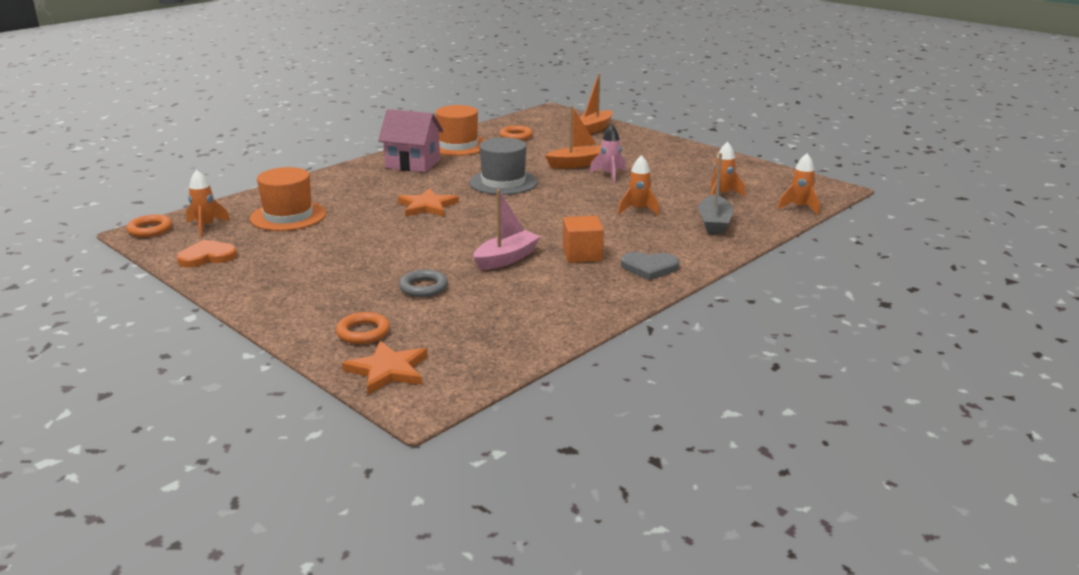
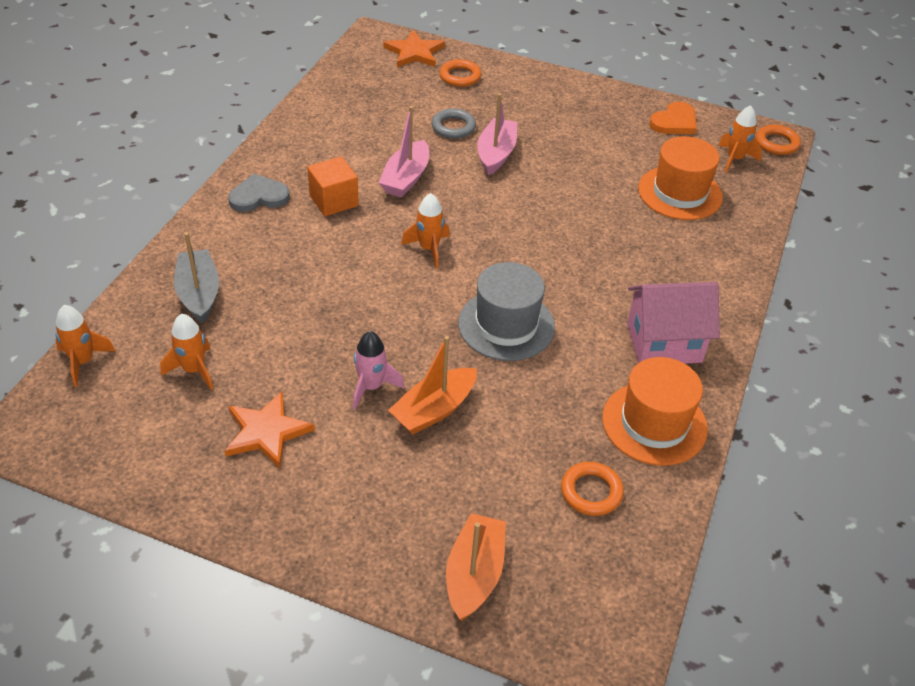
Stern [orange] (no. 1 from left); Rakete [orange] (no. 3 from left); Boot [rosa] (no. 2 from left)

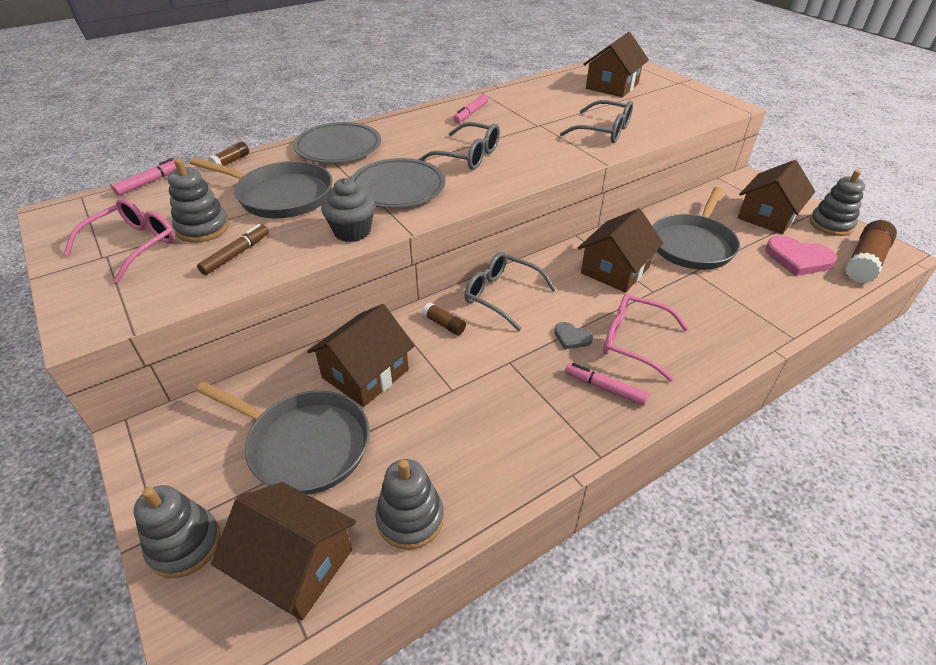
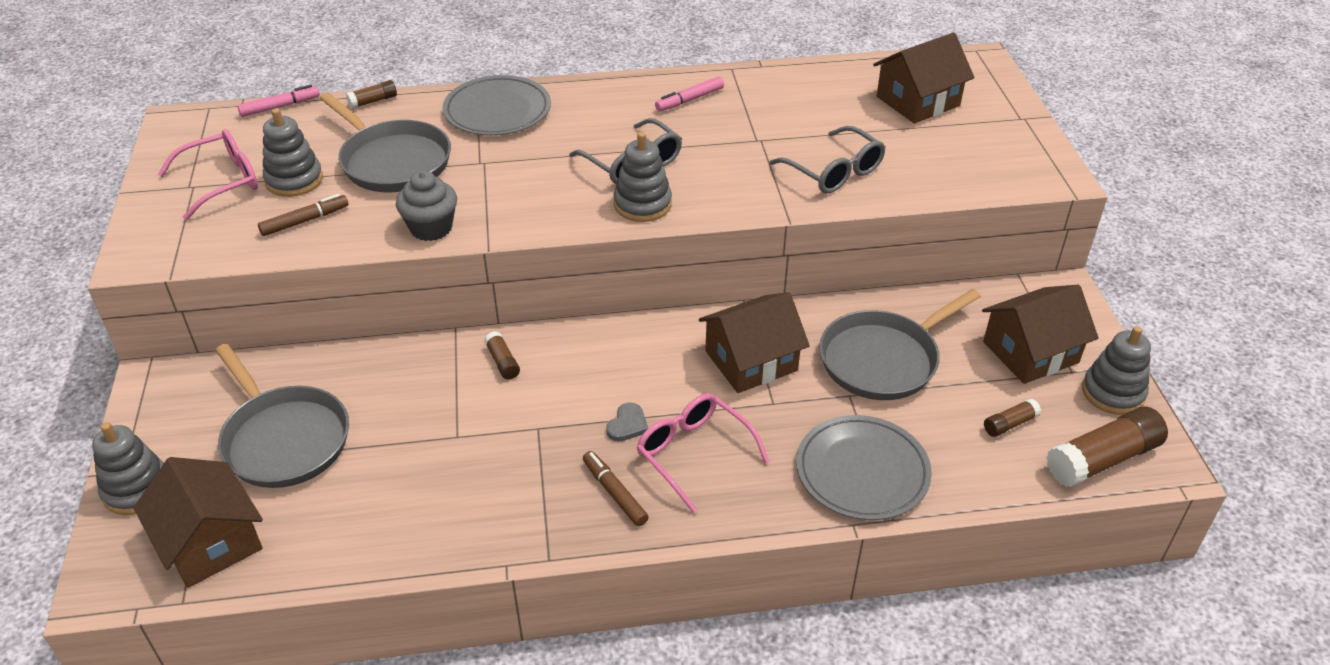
Haus [braun] (no. 2 from left in the first image); Teller [grau] (no. 2 from left); Stapelspielzeug [grau] (no. 3 from left); Brille [grau] (no. 2 from left in the first image); Herz [grau]; Filzstift [braun] (no. 2 from left); Klebestift [braun] (no. 3 from left)

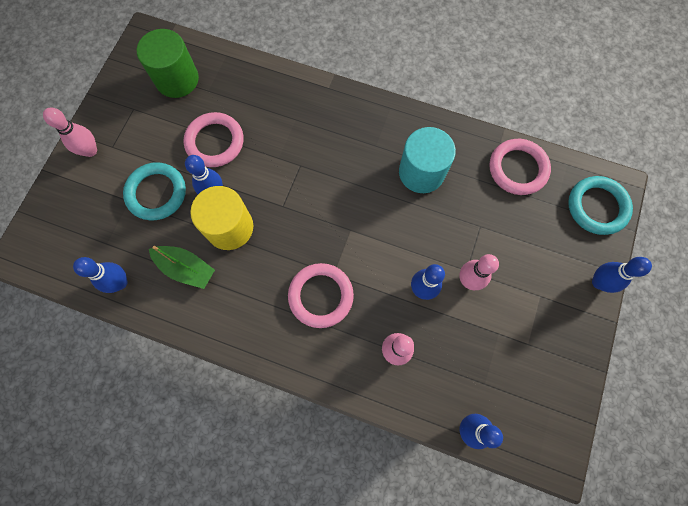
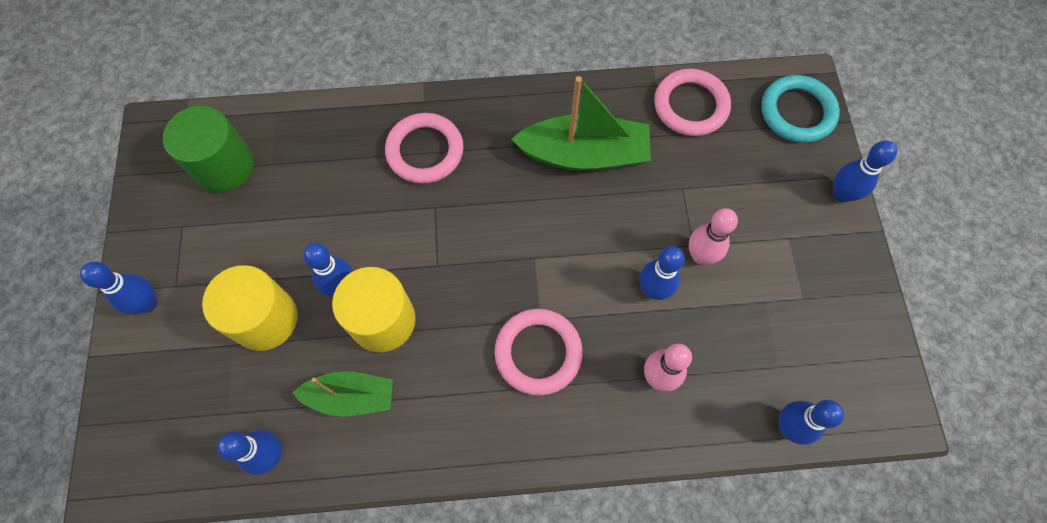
Bowlingkegel [blau] (no. 1 from left); Vollzylinder [gelb] (no. 1 from left); Ring [rosa] (no. 1 from left); Boot [grün] (no. 2 from left)

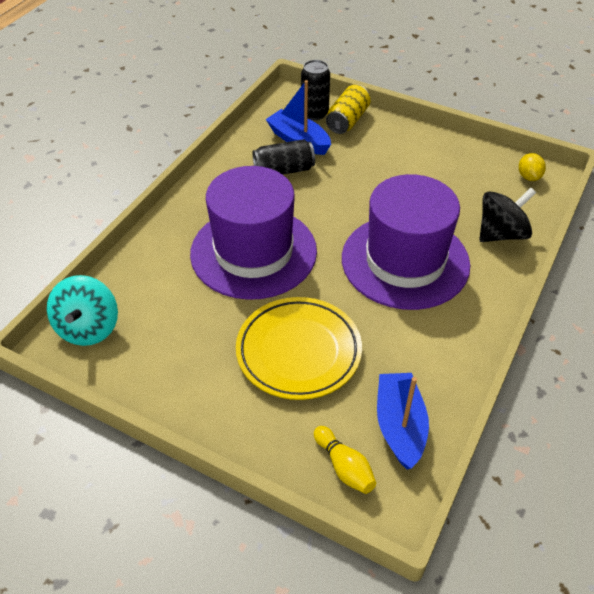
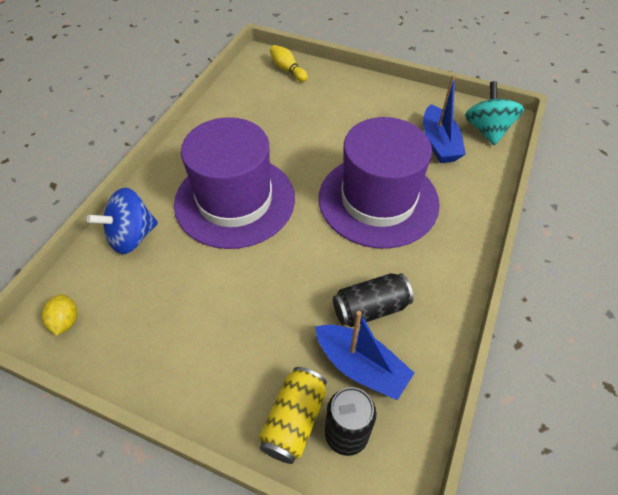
Teller [gelb]; Boot [blau] (no. 2 from left); Kreisel [blau]

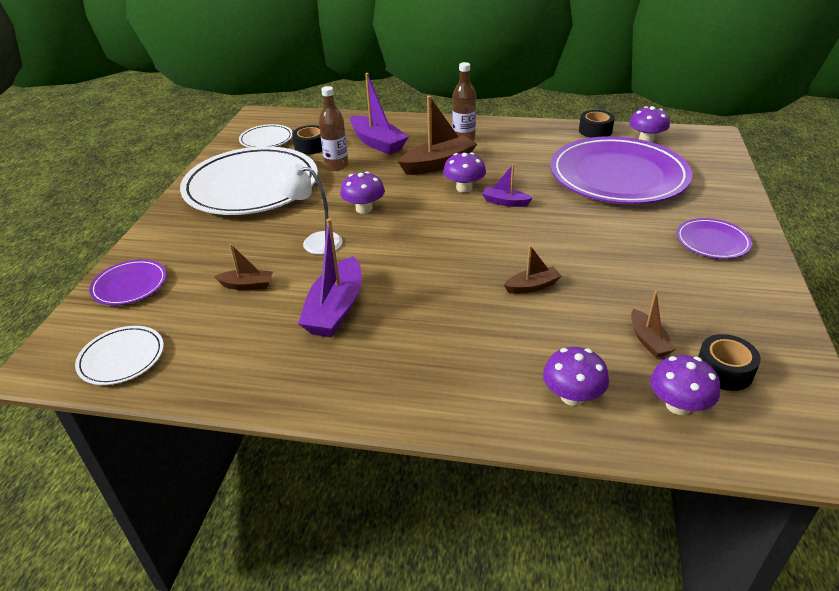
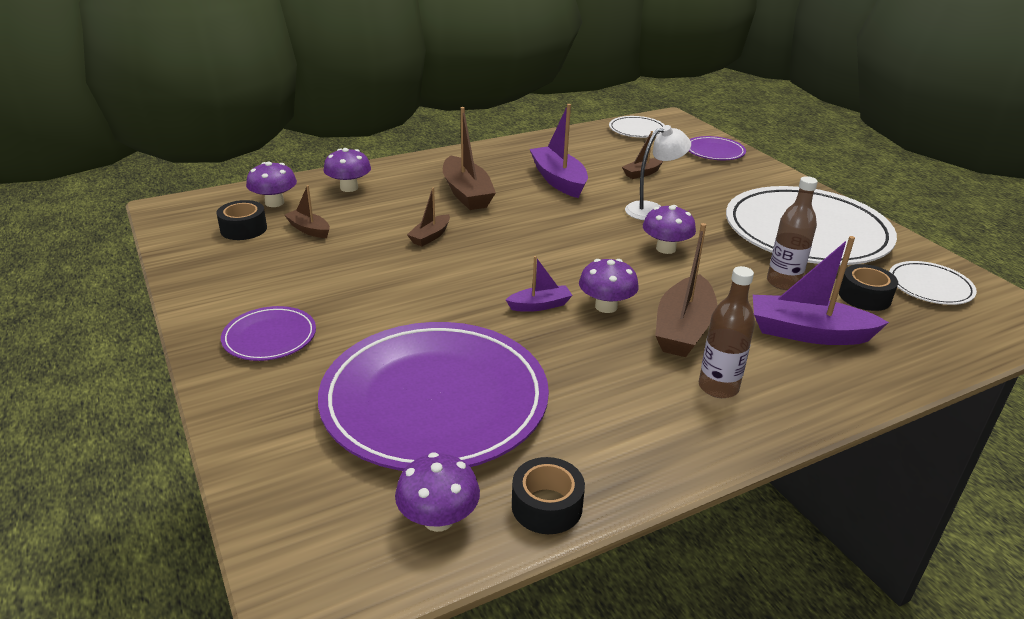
Boot [braun] (no. 3 from left)

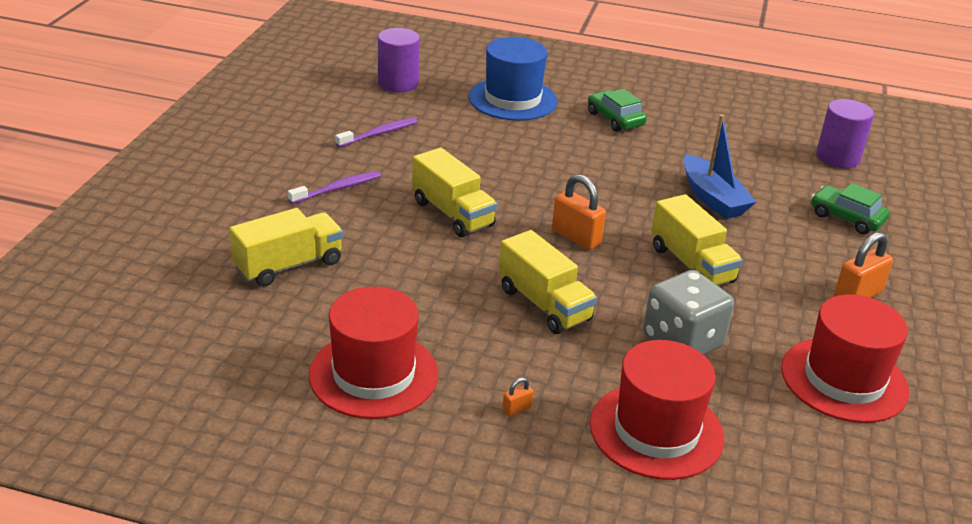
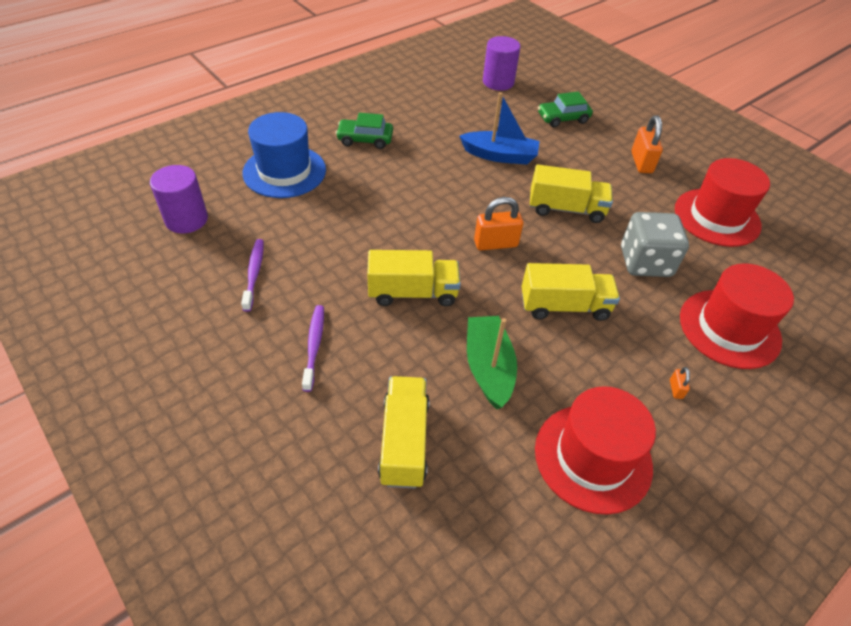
Boot [grün]

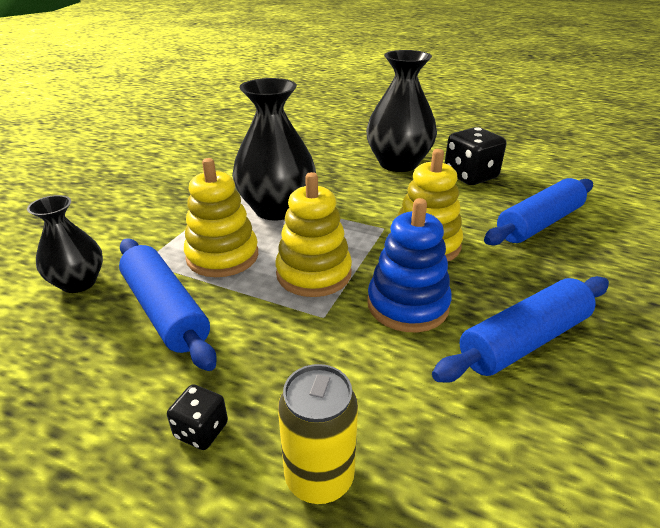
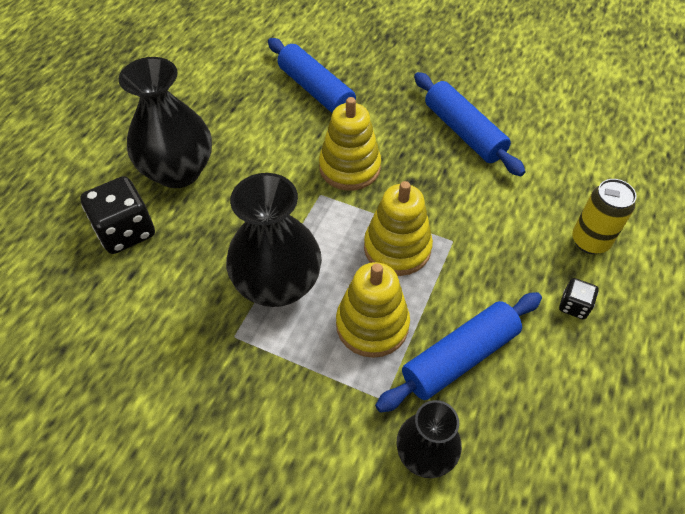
Stapelspielzeug [blau]; Spielwürfel [schwarz] (no. 1 from left)

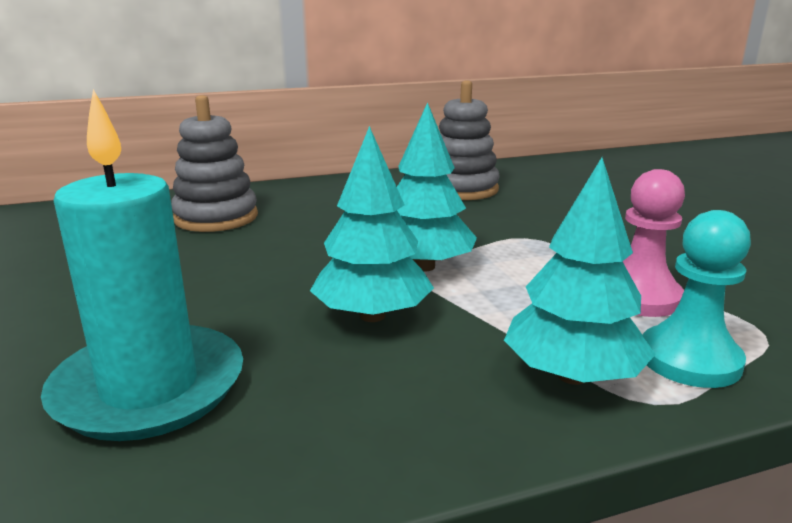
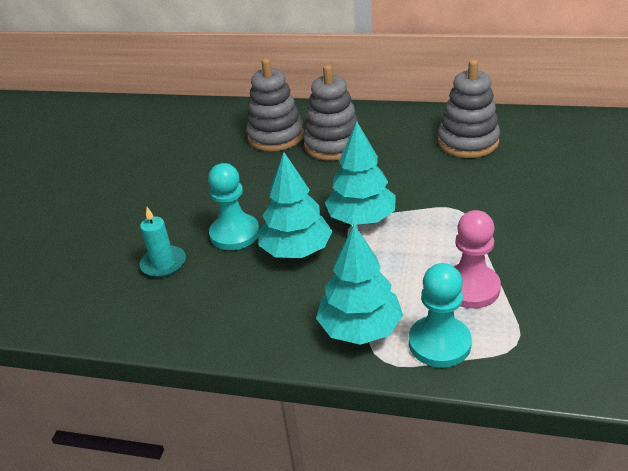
Kerze [türkis]; Bauer [türkis] (no. 1 from left); Stapelspielzeug [grau] (no. 2 from left)

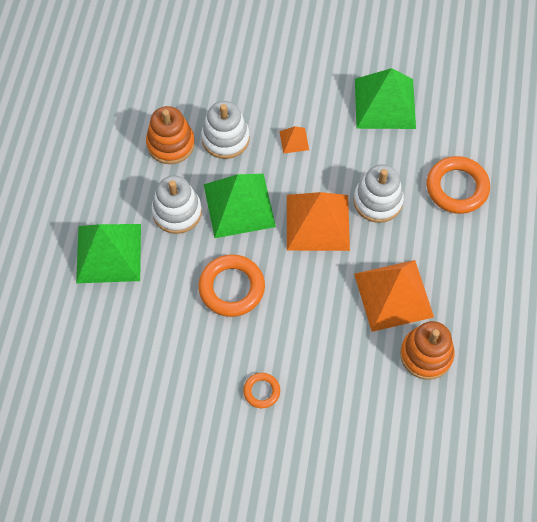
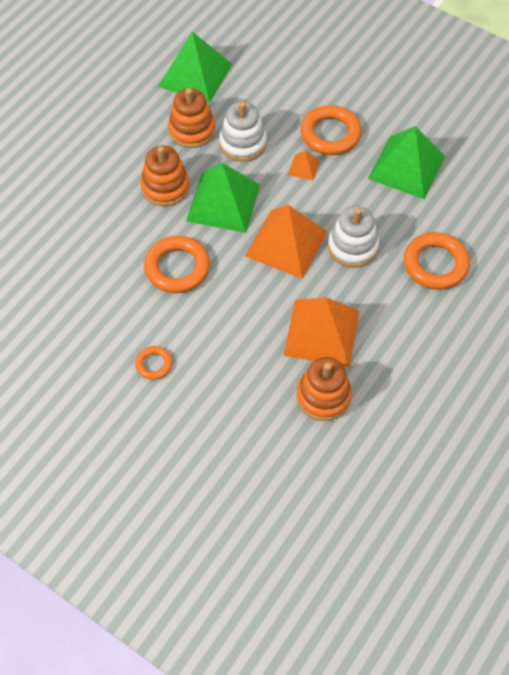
Pyramide [grün] (no. 1 from left); Stapelspielzeug [orange] (no. 1 from left); Ring [orange] (no. 3 from left)

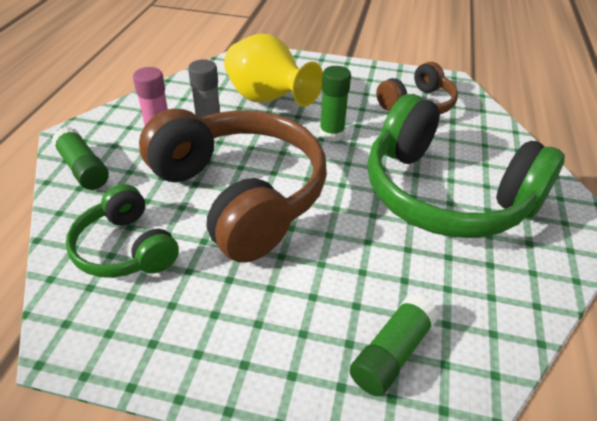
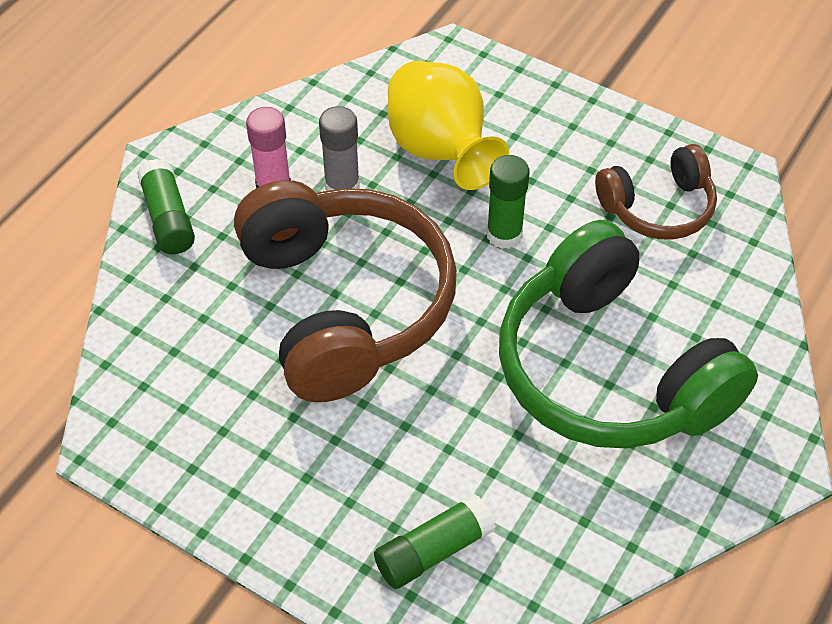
Kopfhörer [grün] (no. 1 from left in the first image)

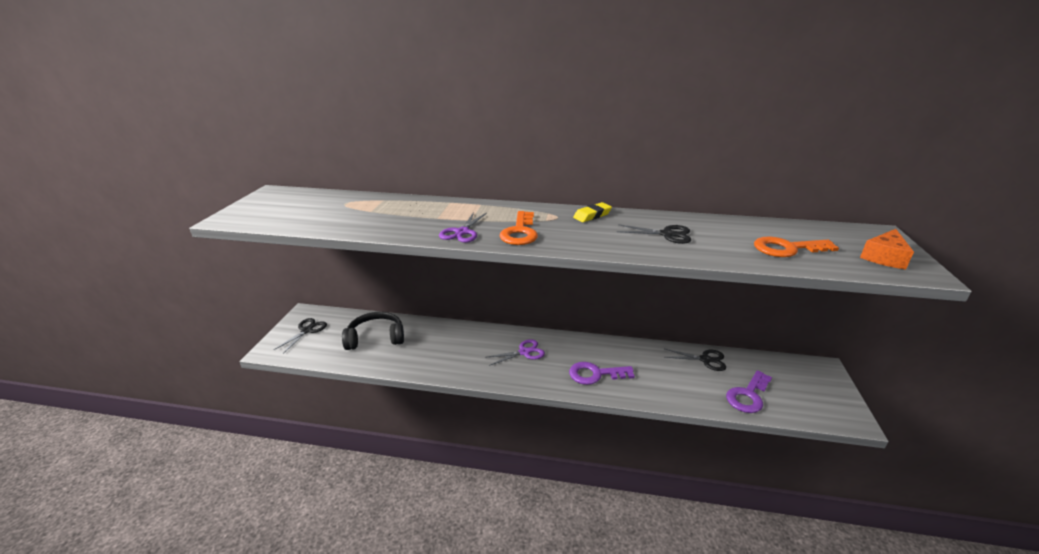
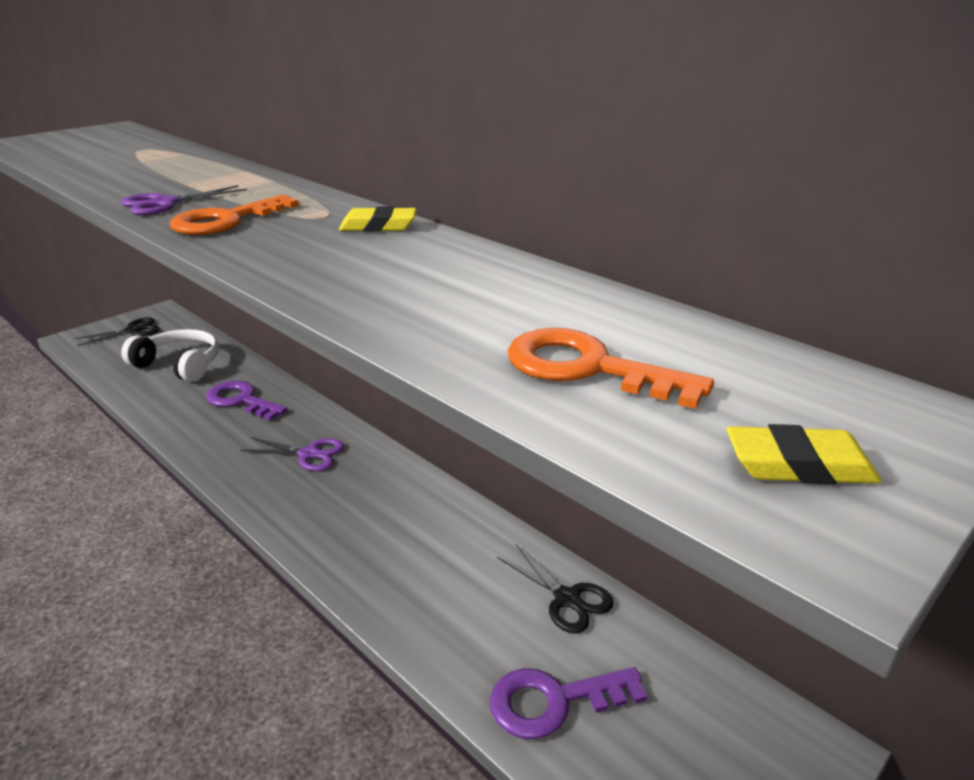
Kopfhörer [weiß]; Schlüssel [lila] (no. 1 from left); Schere [schwarz] (no. 2 from left in the first image); Radiergummi [gelb] (no. 2 from left)

